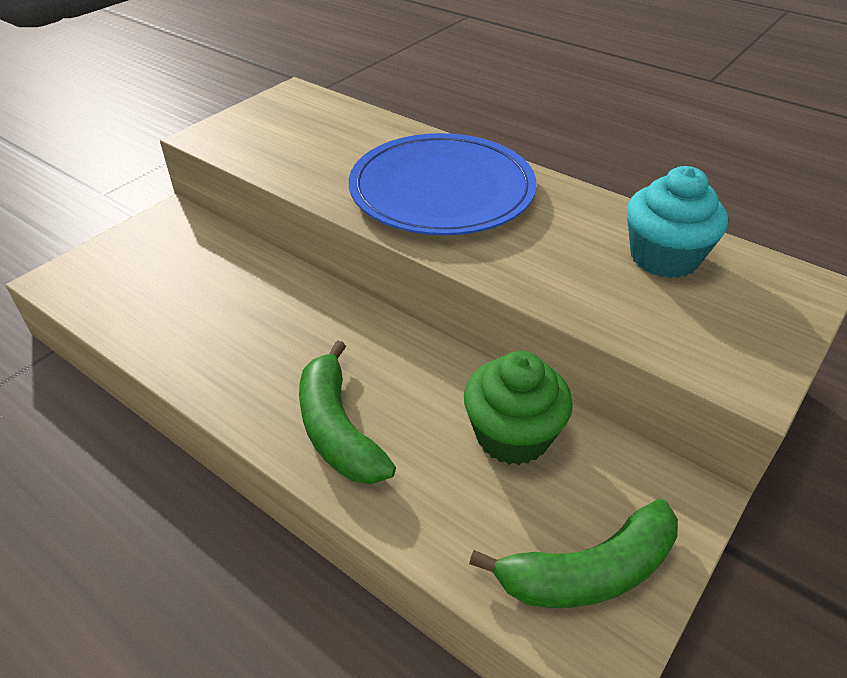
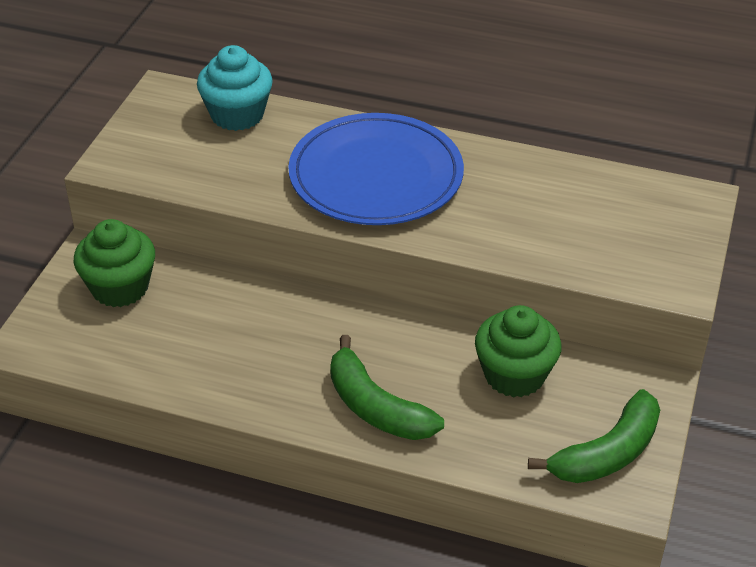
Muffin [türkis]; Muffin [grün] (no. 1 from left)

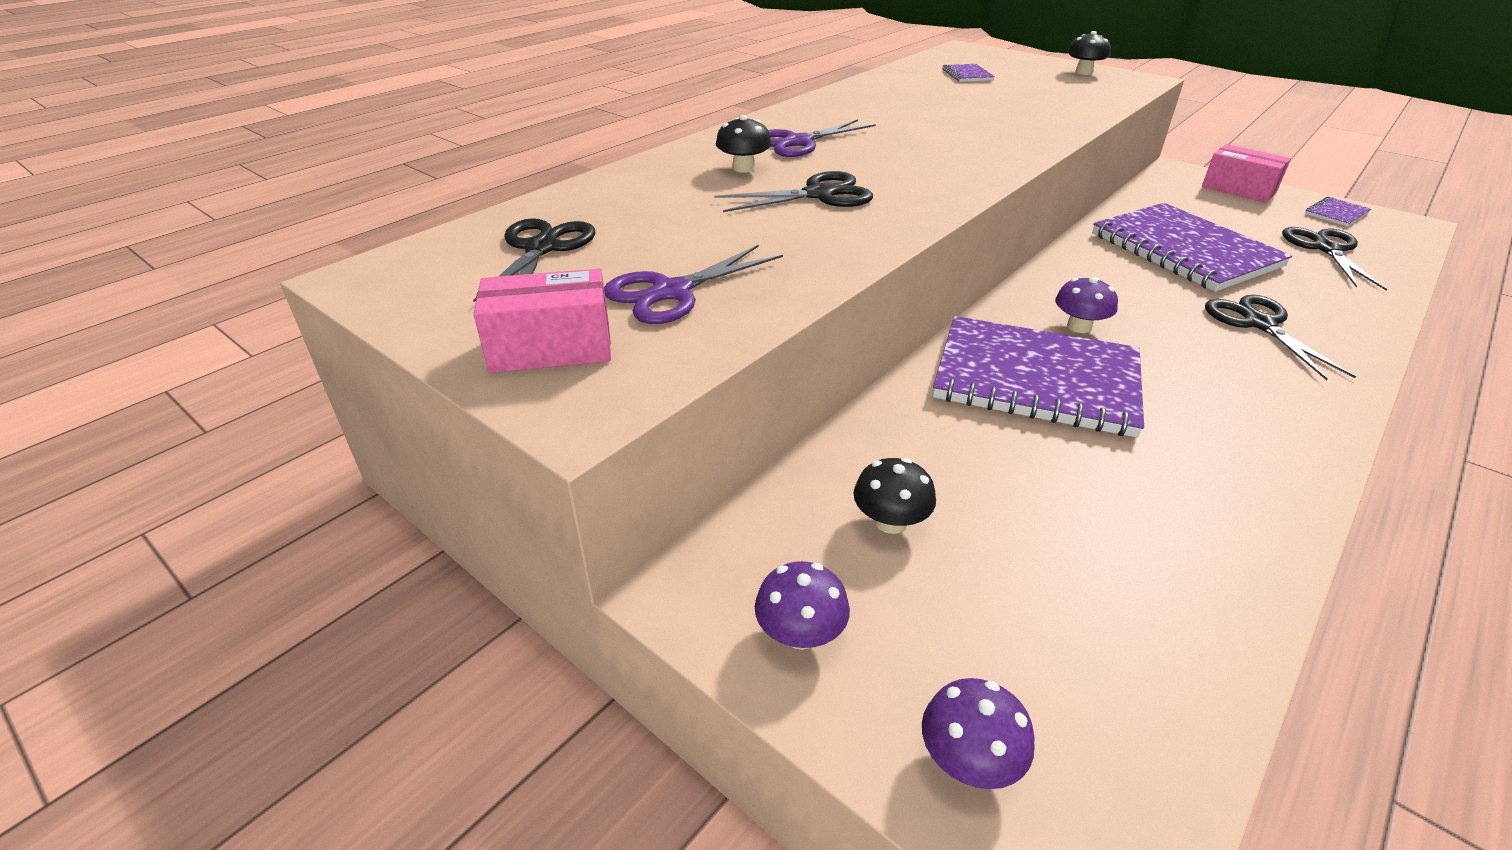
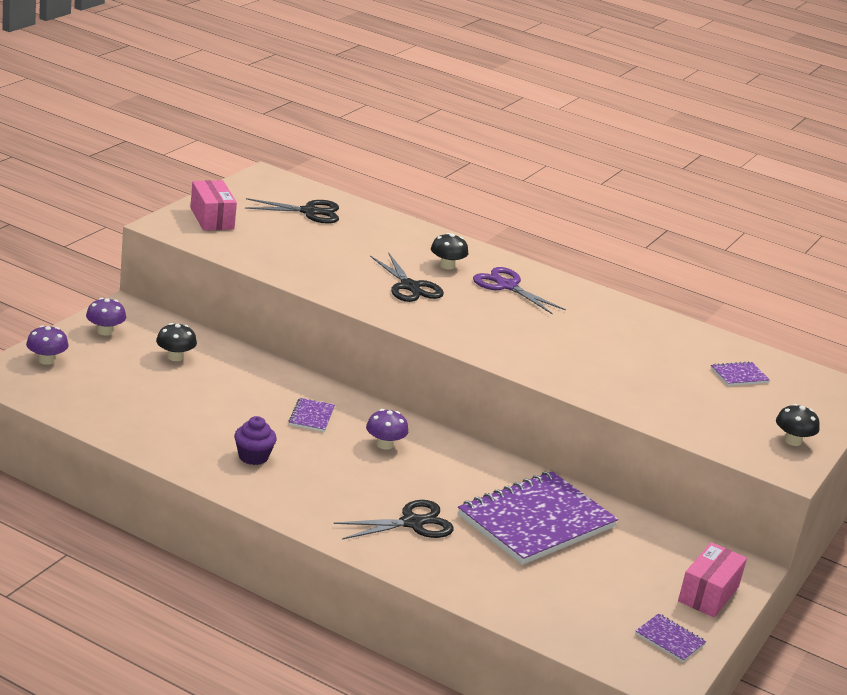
Schere [lila] (no. 1 from left in the first image); Notizbuch [lila] (no. 1 from left); Schere [schwarz] (no. 4 from left in the first image); Muffin [lila]

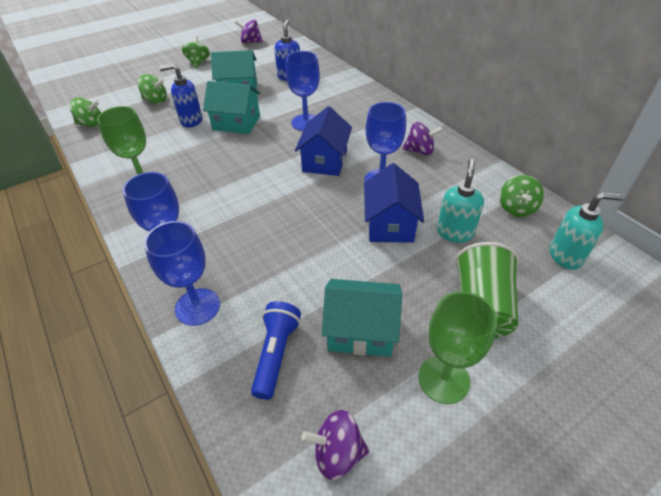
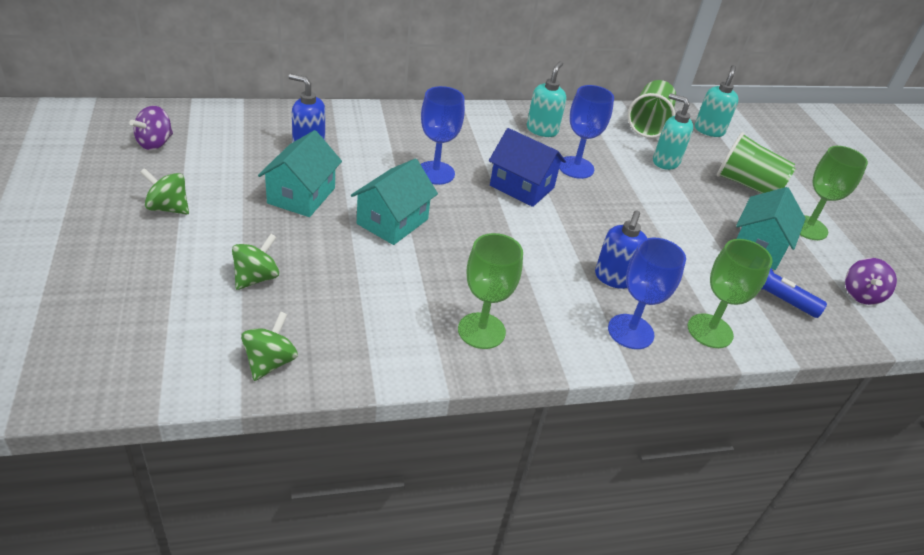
Kelch [grün] (no. 2 from left); Seifenspender [blau] (no. 2 from left); Haus [blau] (no. 2 from left in the first image); Seifenspender [türkis] (no. 1 from left); Becher [grün] (no. 1 from left)

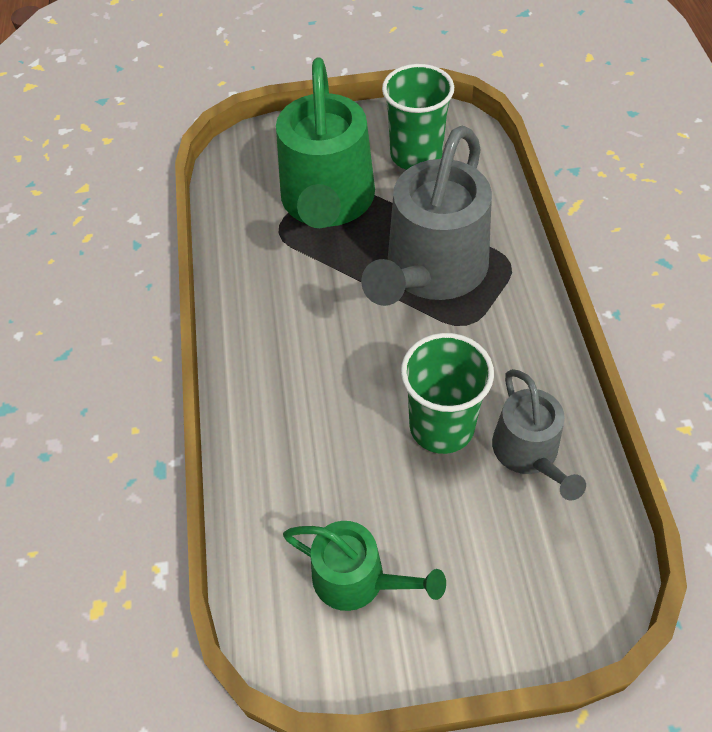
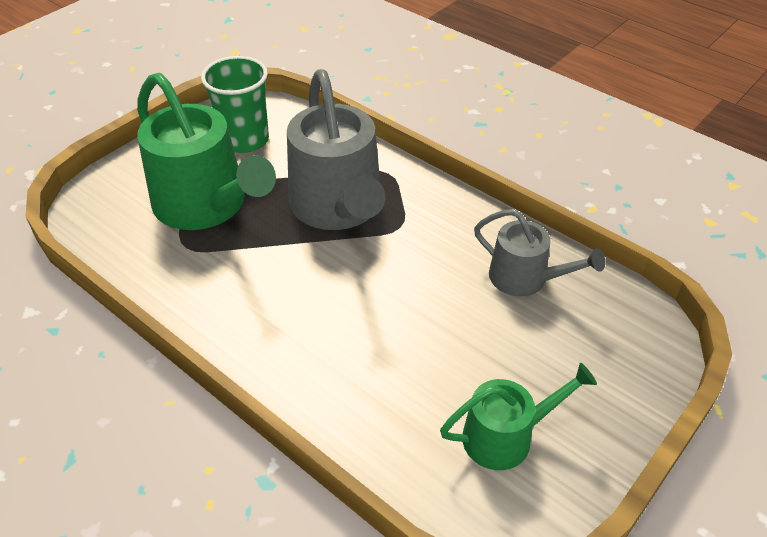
Becher [grün] (no. 2 from left in the first image)

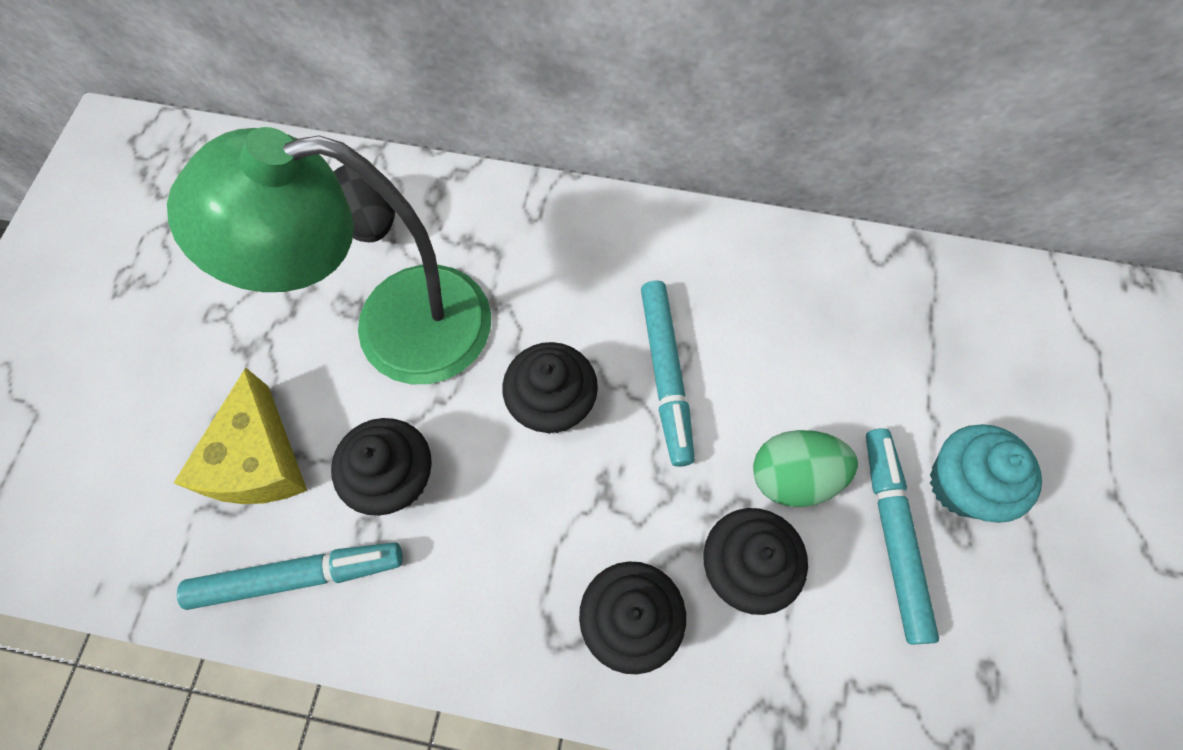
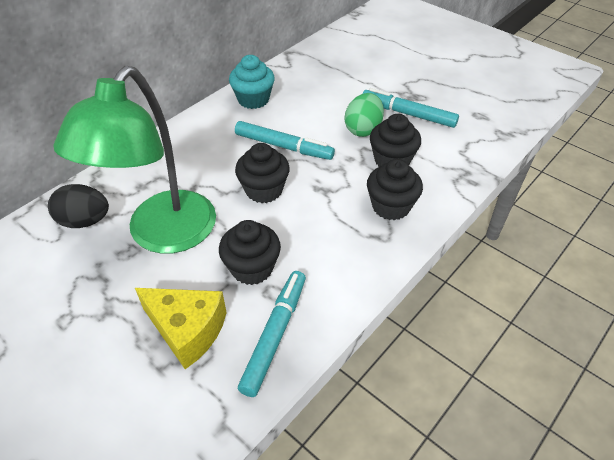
Muffin [türkis]

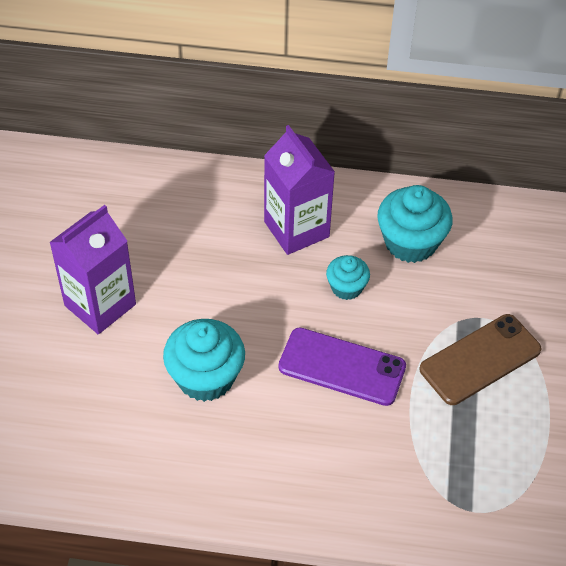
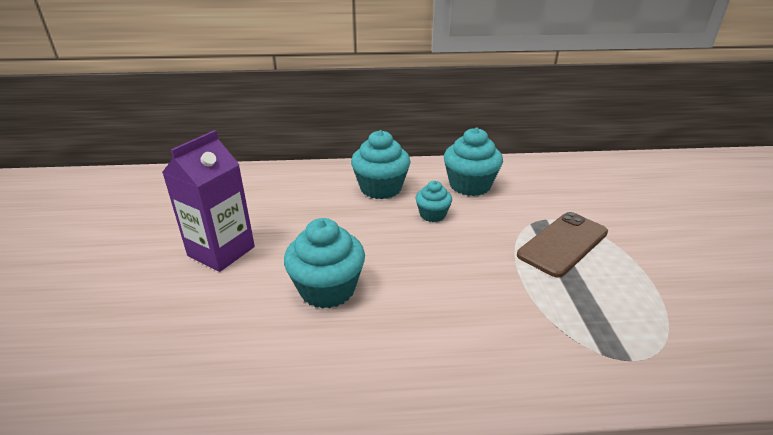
Muffin [türkis] (no. 2 from left); Handy [lila]

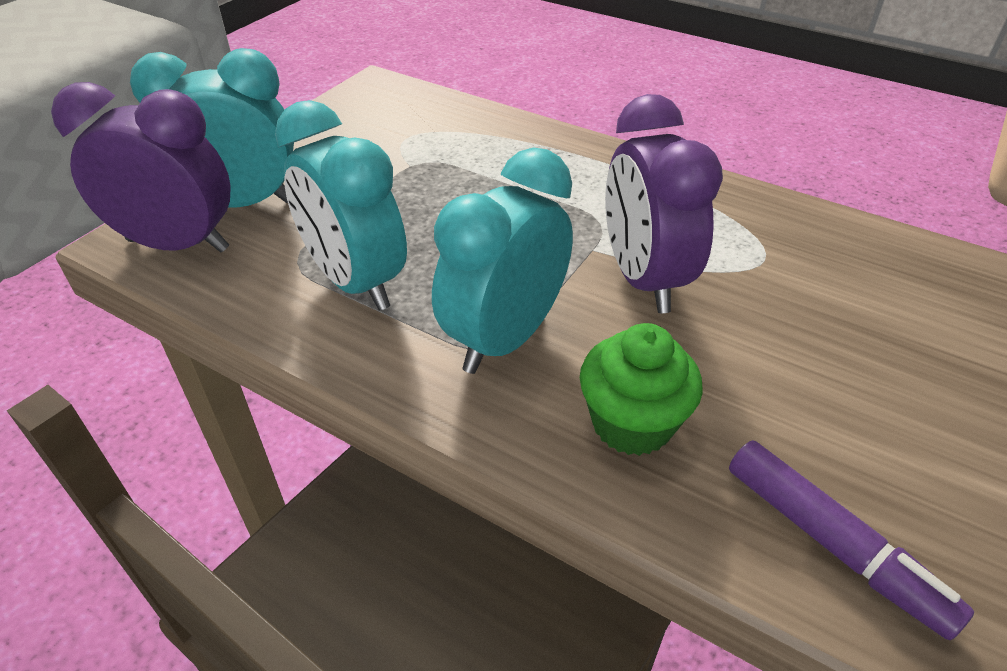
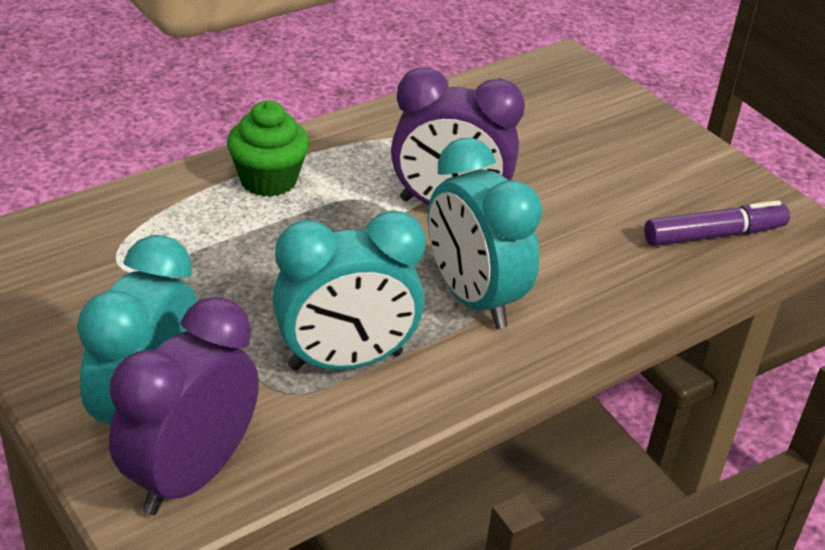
Muffin [grün]

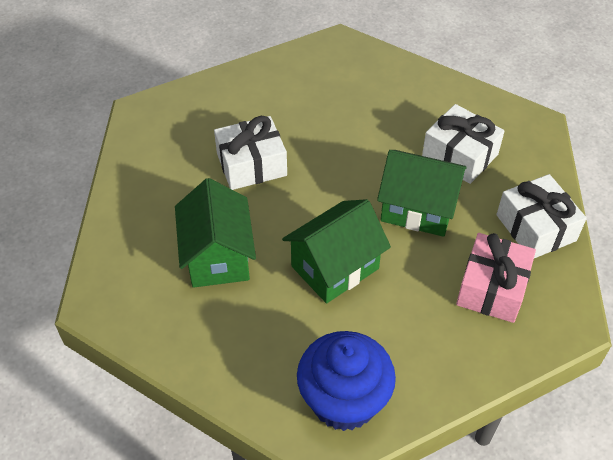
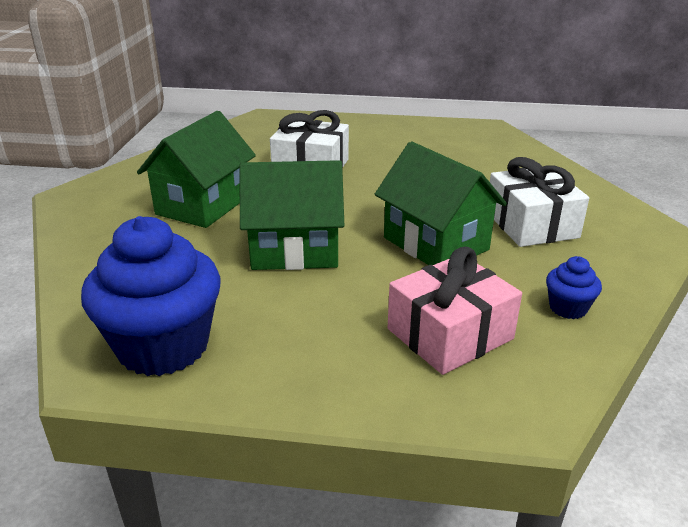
Muffin [blau] (no. 2 from left)

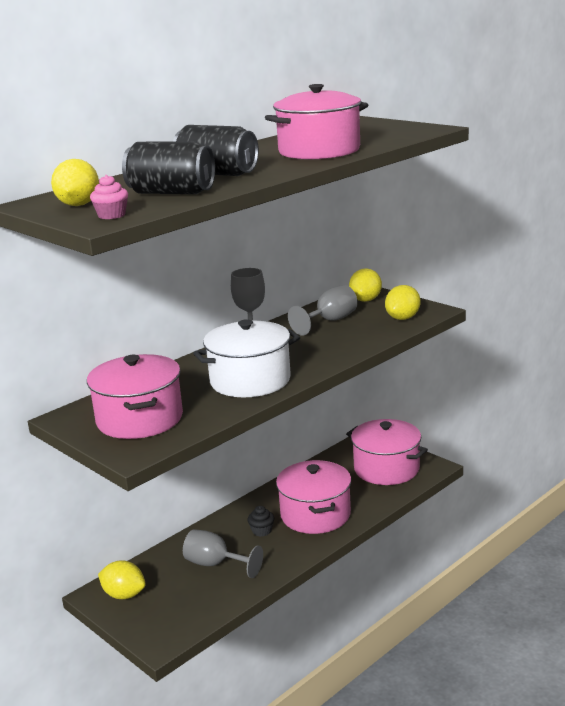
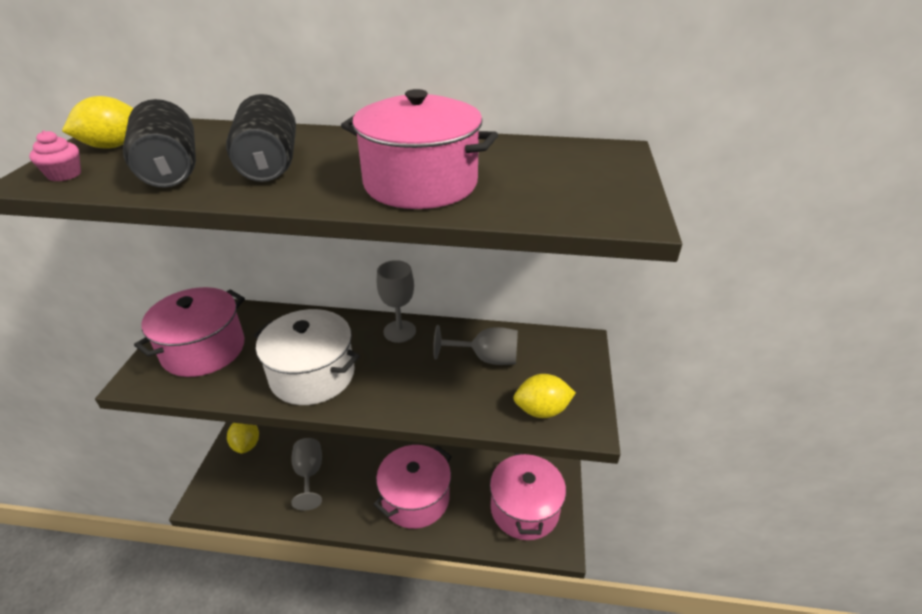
Muffin [schwarz]; Zitrone [gelb] (no. 3 from left in the first image)

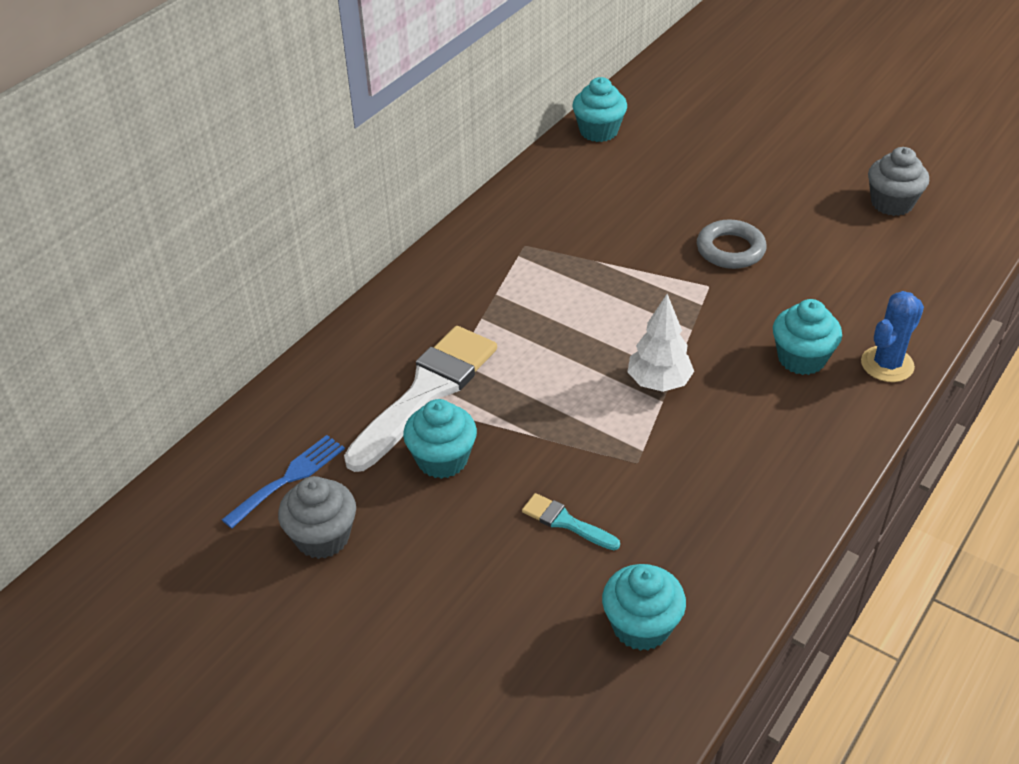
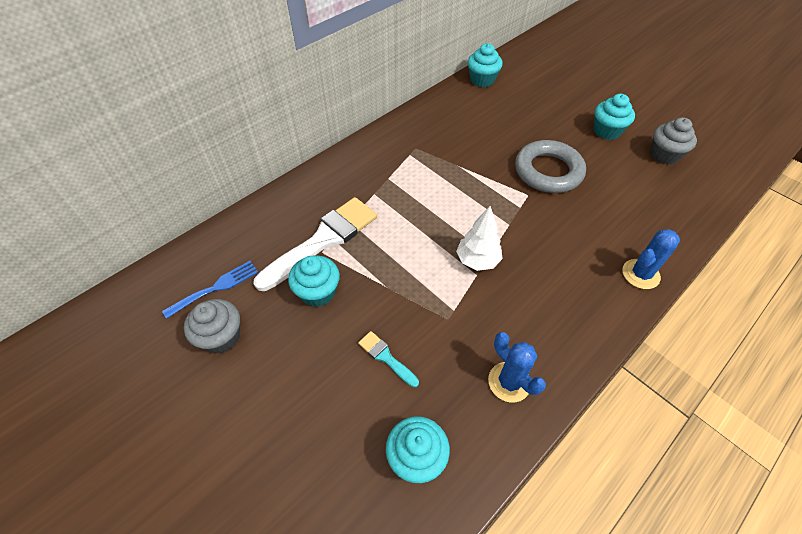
Ring [grau]; Muffin [türkis] (no. 4 from left); Kaktus [blau] (no. 1 from left)

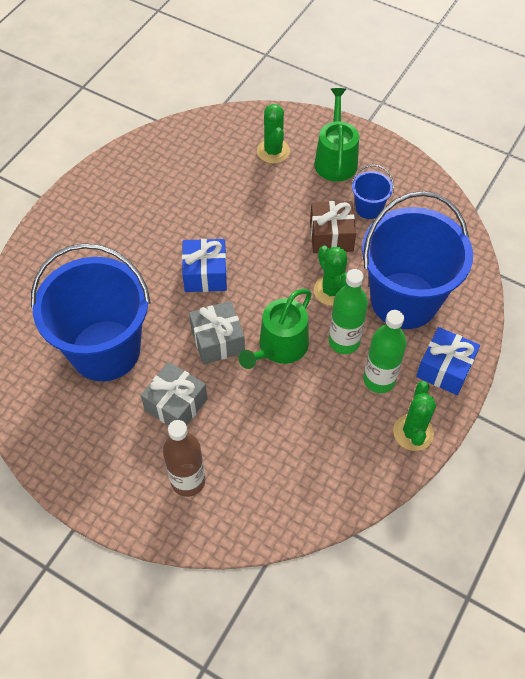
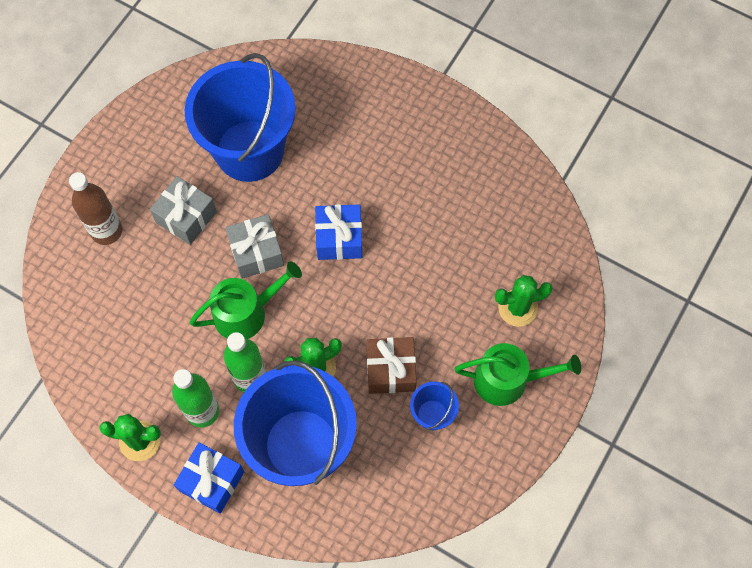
Gießkanne [grün] (no. 1 from left)

